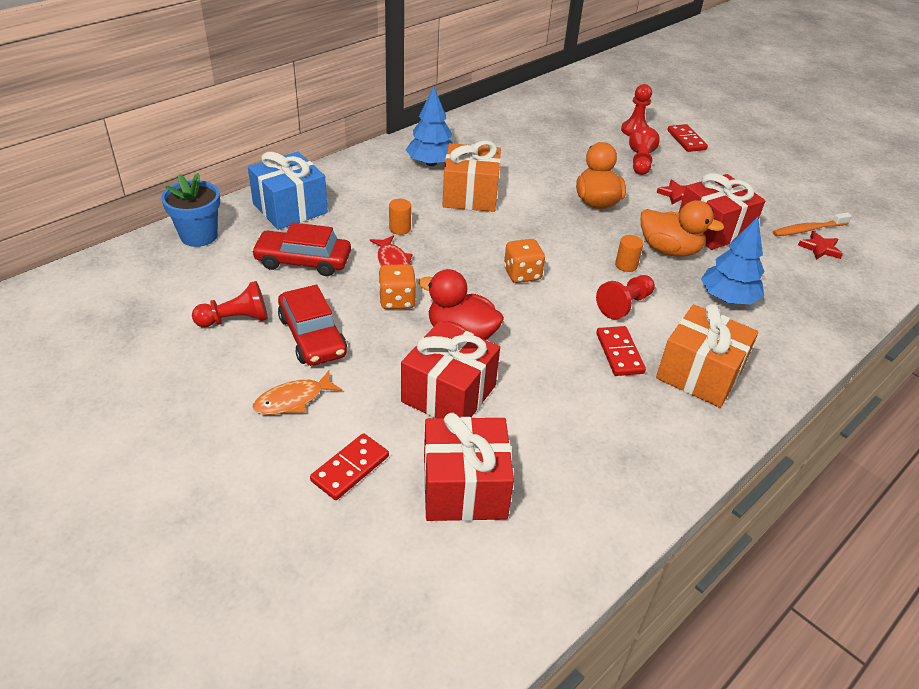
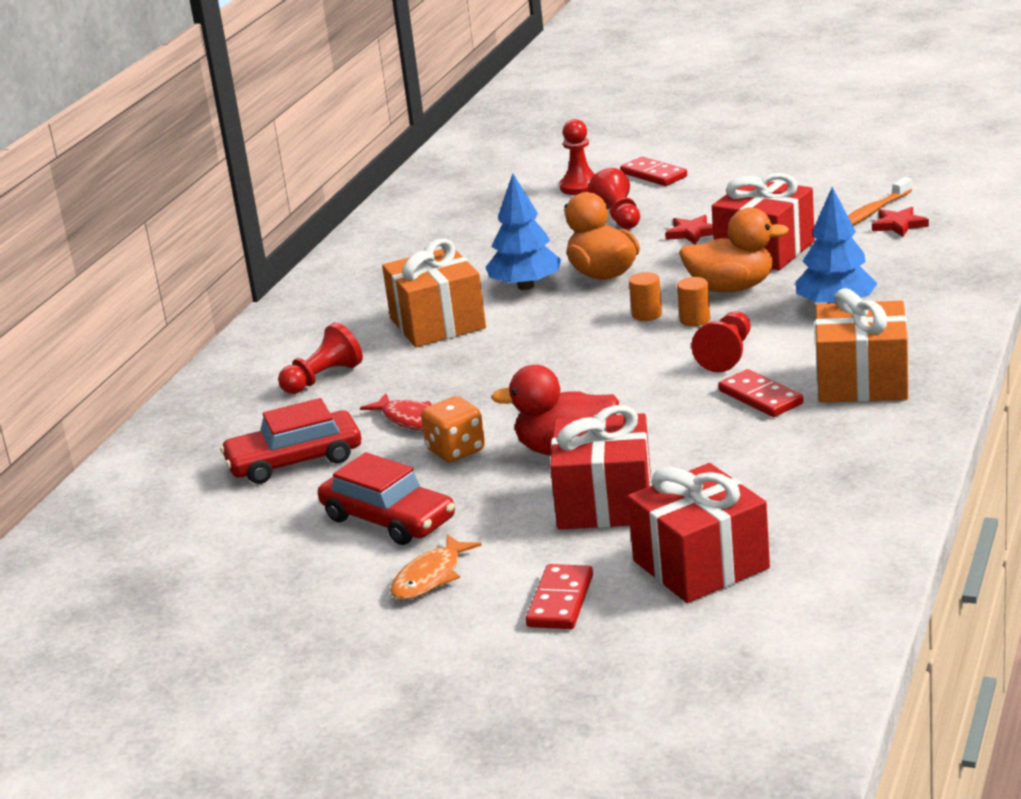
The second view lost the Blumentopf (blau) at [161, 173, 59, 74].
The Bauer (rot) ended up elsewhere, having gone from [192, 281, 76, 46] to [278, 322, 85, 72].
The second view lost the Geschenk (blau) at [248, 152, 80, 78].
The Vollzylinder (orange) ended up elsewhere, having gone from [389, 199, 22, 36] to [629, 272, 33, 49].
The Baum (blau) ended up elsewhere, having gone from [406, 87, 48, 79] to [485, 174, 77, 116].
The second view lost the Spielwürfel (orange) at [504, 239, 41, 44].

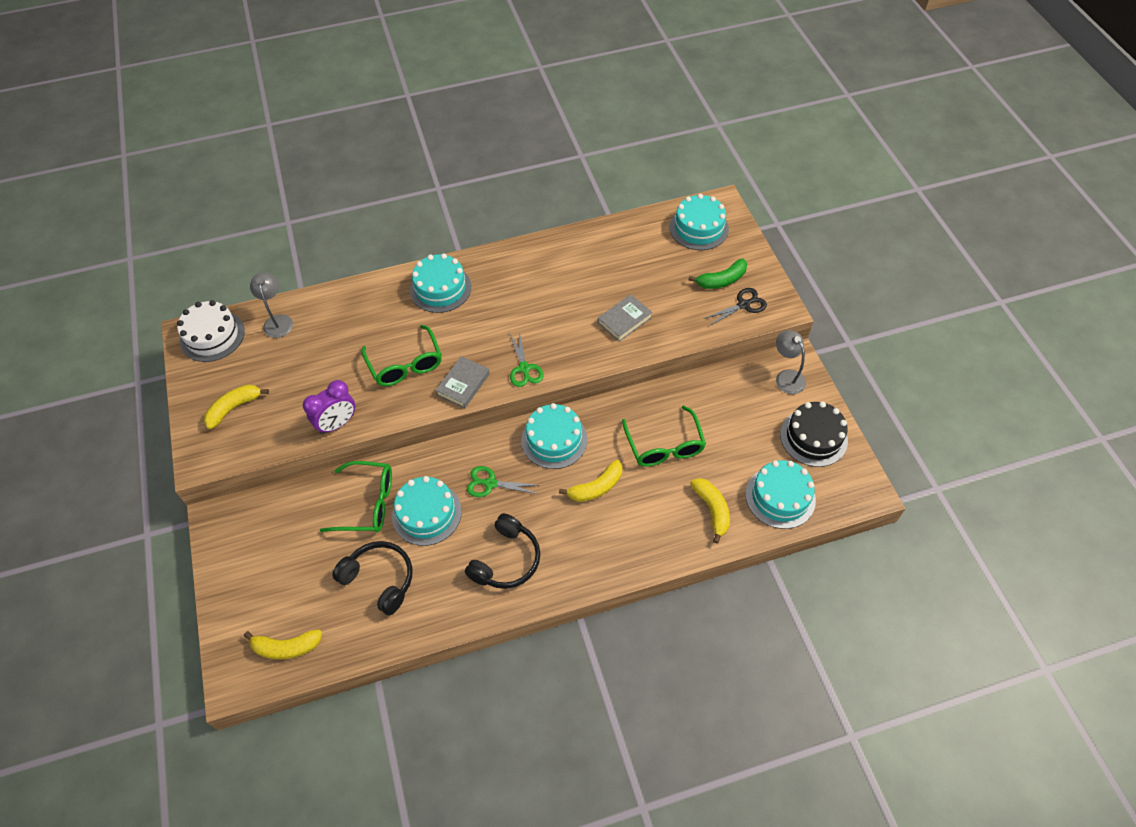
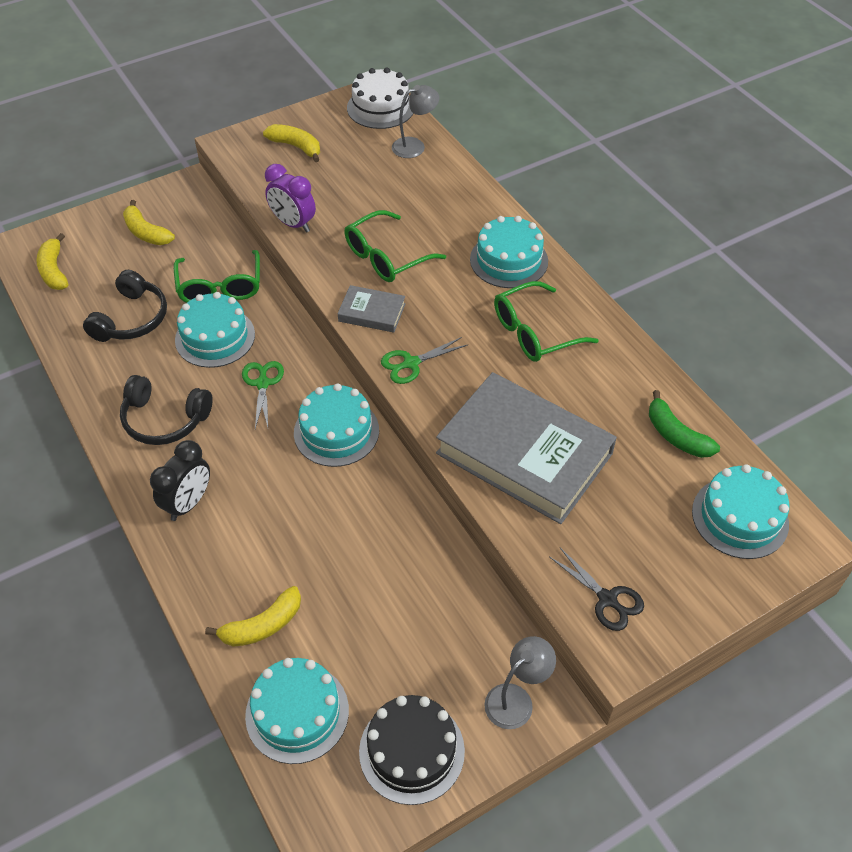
The Banane (gelb) ended up elsewhere, having gone from [559, 460, 63, 42] to [123, 200, 52, 45].
The size of the Buch (grau) at [598, 294, 55, 48] changed by a factor of 2.24.
The Brille (grün) ended up elsewhere, having gone from [622, 406, 84, 61] to [494, 281, 105, 81].
The Banane (grün) ended up elsewhere, having gone from [688, 259, 59, 30] to [649, 390, 71, 68].
The second view gained the Wecker (schwarz) at [150, 440, 60, 81].

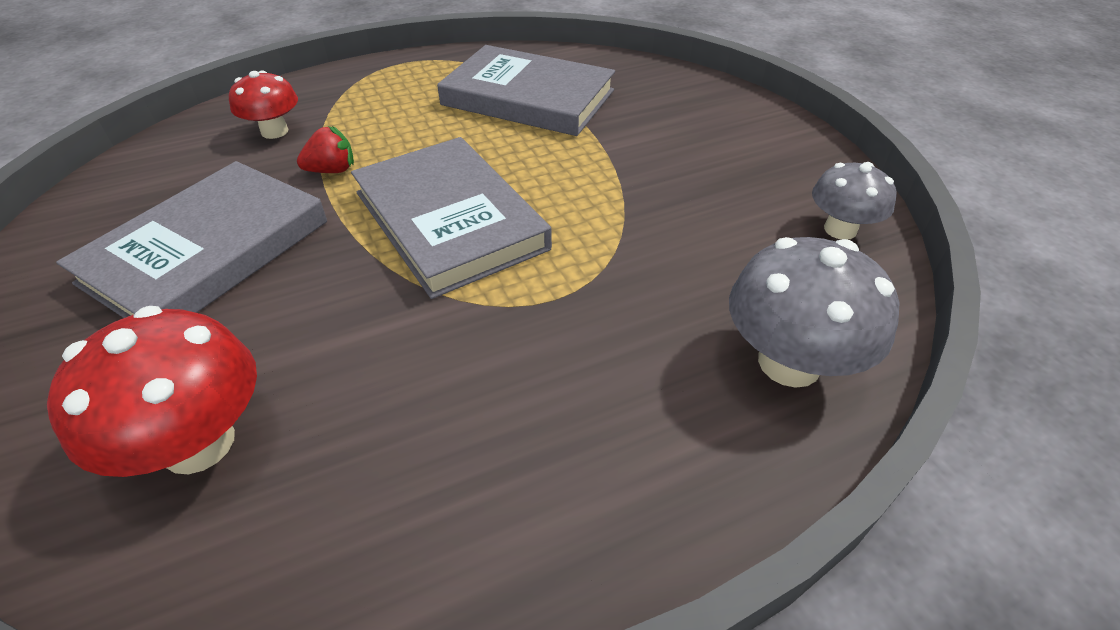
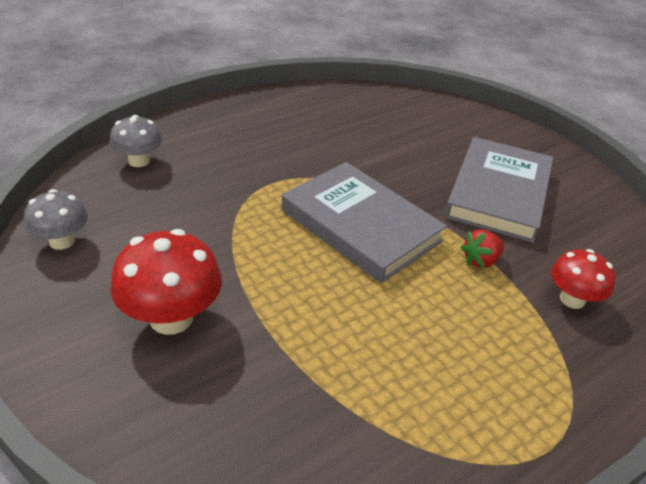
The Pilz (rot) ended up elsewhere, having gone from [47, 306, 210, 171] to [110, 229, 112, 106].
The second view lost the Buch (grau) at [437, 45, 178, 91].
The size of the Pilz (grau) at [729, 237, 171, 151] changed by a factor of 0.63.

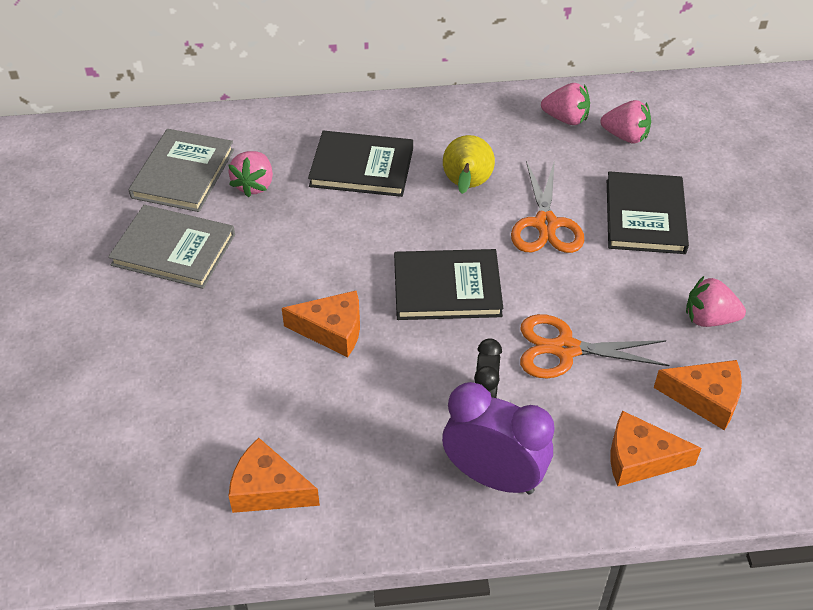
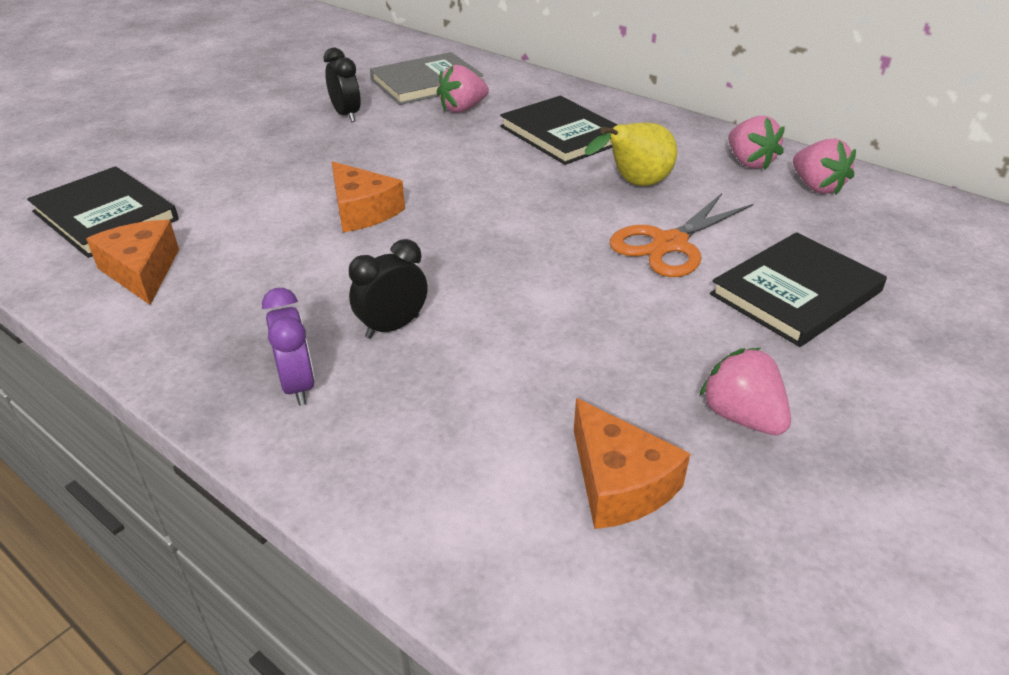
Where the Buch (grau) stood at [108, 205, 127, 84], the Wecker (schwarz) came to stand at [324, 48, 37, 74].
The Buch (schwarz) ended up elsewhere, having gone from [394, 249, 109, 71] to [27, 166, 151, 92].
The size of the Wecker (lila) at [442, 382, 112, 112] changed by a factor of 0.59.
The second view lost the Schere (orange) at [520, 314, 150, 64].
The Erdbeere (rosa) ended up elsewhere, having gone from [601, 100, 50, 43] to [728, 116, 57, 54].
The second view lost the Käse (orange) at [611, 411, 91, 75].

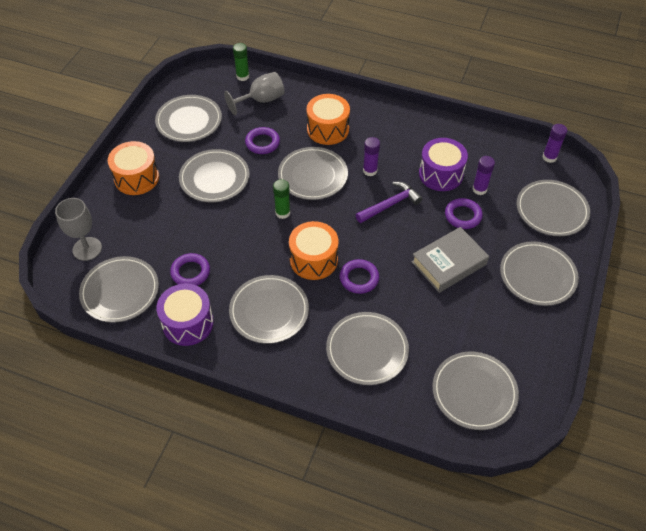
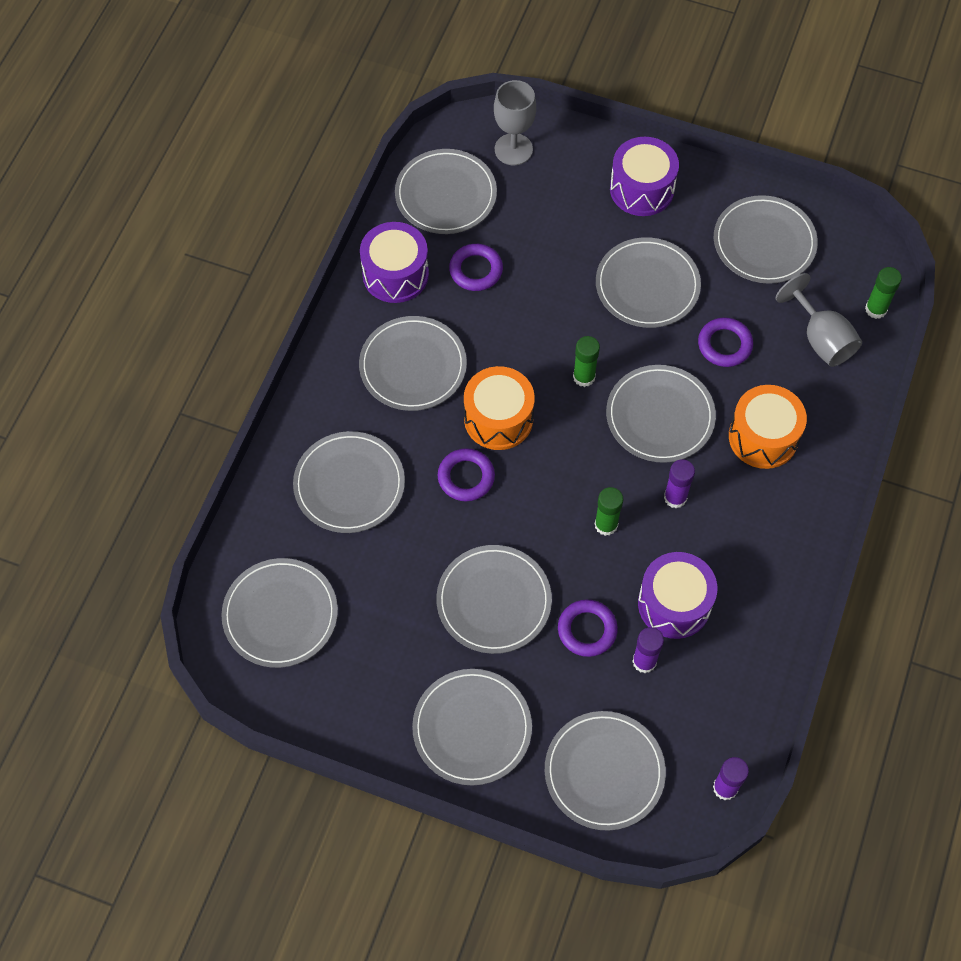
What was the Trommel (orange) at [108, 141, 51, 54] turned into the Trommel (lila) at [610, 137, 69, 79].
Where the Hammer (lila) stood at [356, 182, 67, 41], the Klebestift (grün) came to stand at [595, 487, 28, 49].
Where the Buch (grau) stood at [412, 227, 77, 66], the Teller (grau) came to stand at [436, 545, 116, 109].

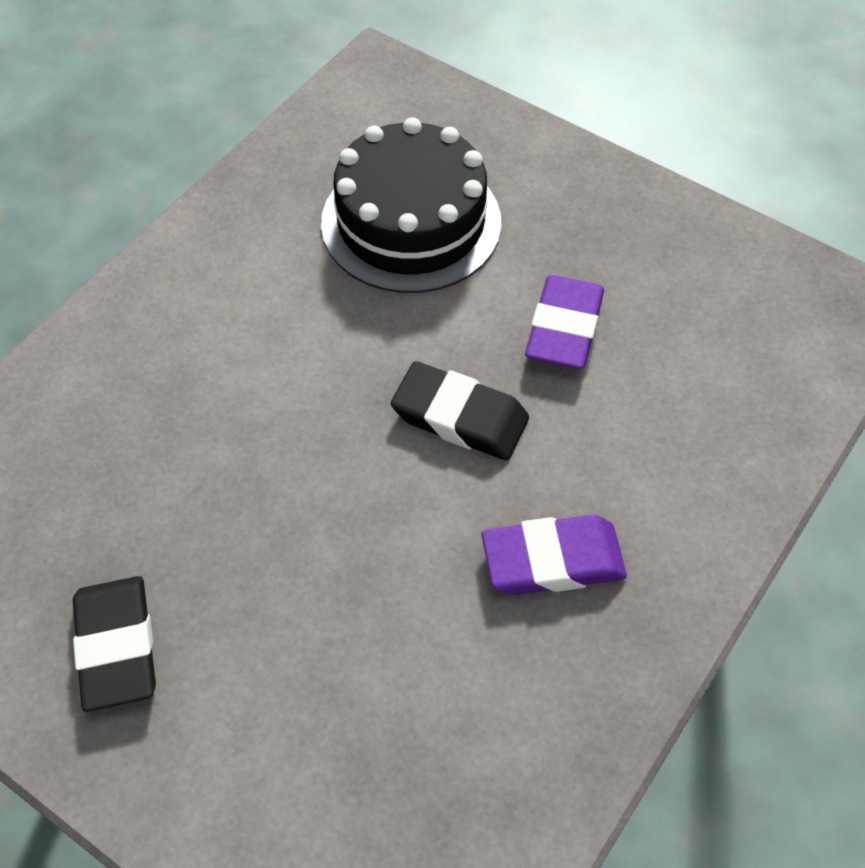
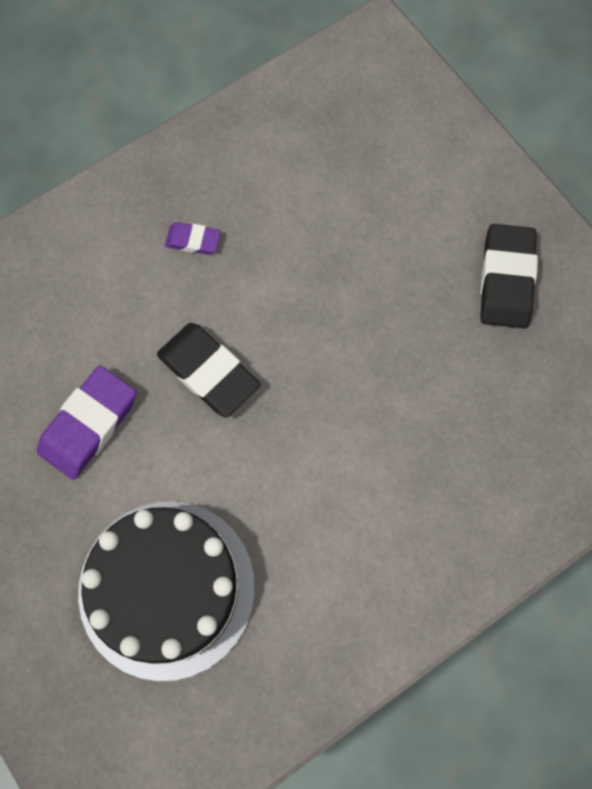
The size of the Radiergummi (lila) at [482, 515, 145, 80] changed by a factor of 0.53.

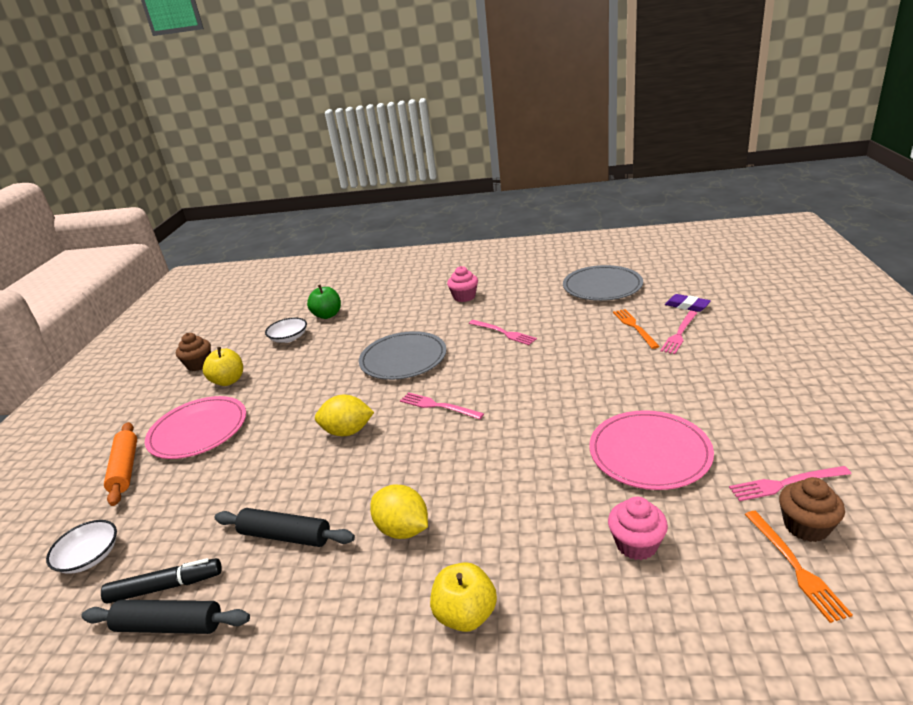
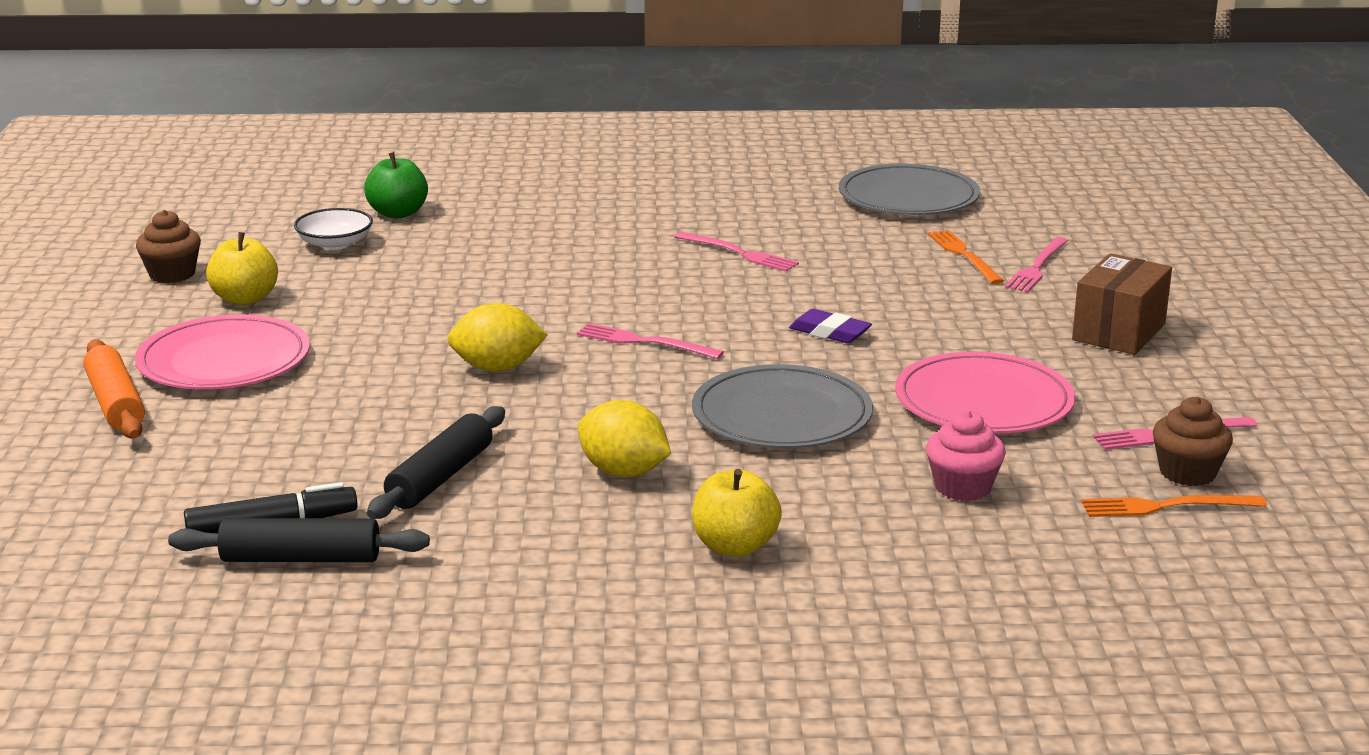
The second view lost the Schüssel (weiß) at [46, 520, 71, 54].
The Nudelholz (schwarz) at [214, 508, 141, 39] ended up facing another way, 75 degrees counterclockwise from before.
The Teller (grau) ended up elsewhere, having gone from [359, 331, 87, 49] to [692, 364, 181, 84].
The second view lost the Muffin (rosa) at [447, 266, 31, 36].
The Radiergummi (lila) ended up elsewhere, having gone from [665, 294, 46, 18] to [789, 309, 83, 34].
The Gabel (orange) at [744, 511, 109, 112] ended up facing another way, 105 degrees clockwise from before.
The second view gained the Schachtel (braun) at [1072, 253, 100, 102].

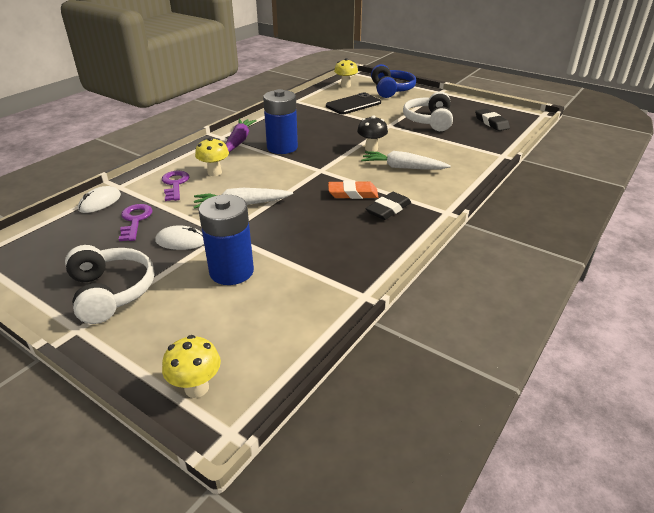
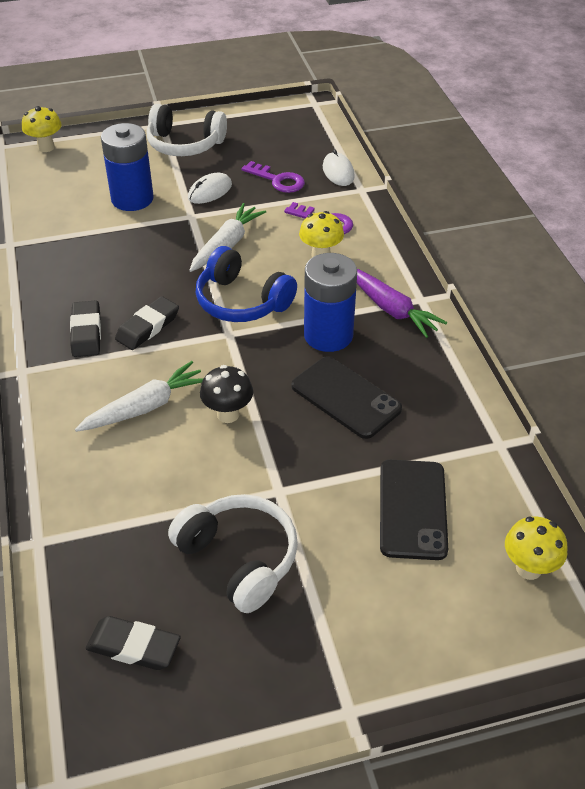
What was the Radiergummi (orange) at [328, 180, 50, 19] turned into the Radiergummi (schwarz) at [115, 296, 64, 54].
The Kopfhörer (blau) ended up elsewhere, having gone from [371, 64, 45, 34] to [196, 246, 101, 76].
The second view gained the Handy (schwarz) at [292, 357, 110, 82].

